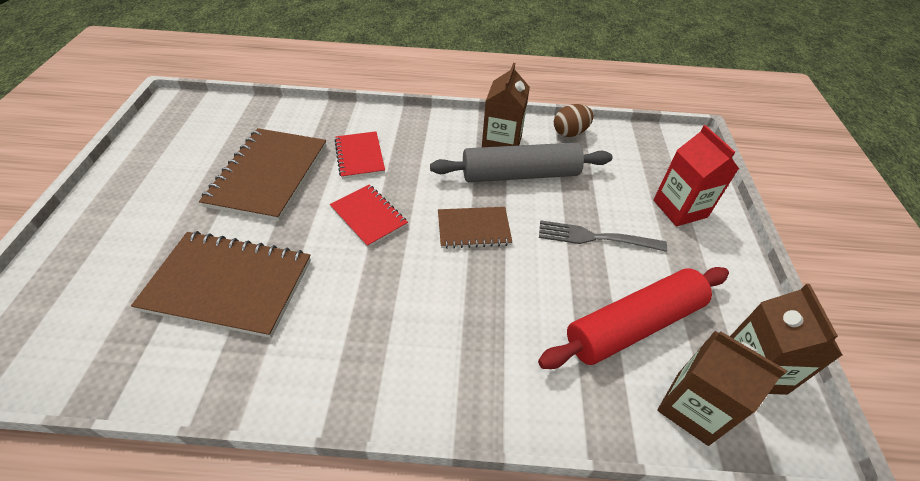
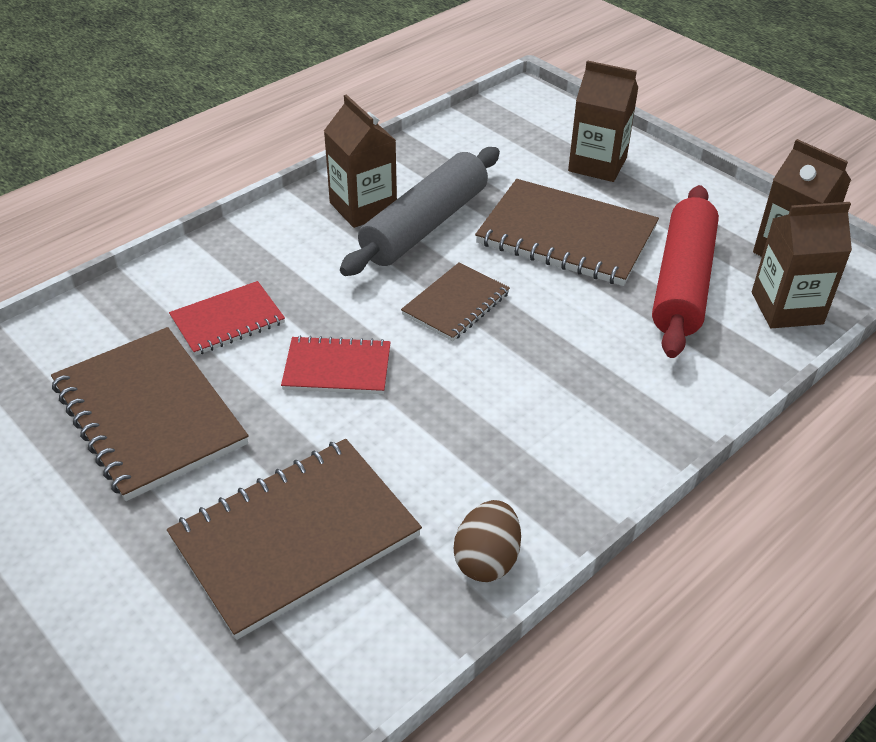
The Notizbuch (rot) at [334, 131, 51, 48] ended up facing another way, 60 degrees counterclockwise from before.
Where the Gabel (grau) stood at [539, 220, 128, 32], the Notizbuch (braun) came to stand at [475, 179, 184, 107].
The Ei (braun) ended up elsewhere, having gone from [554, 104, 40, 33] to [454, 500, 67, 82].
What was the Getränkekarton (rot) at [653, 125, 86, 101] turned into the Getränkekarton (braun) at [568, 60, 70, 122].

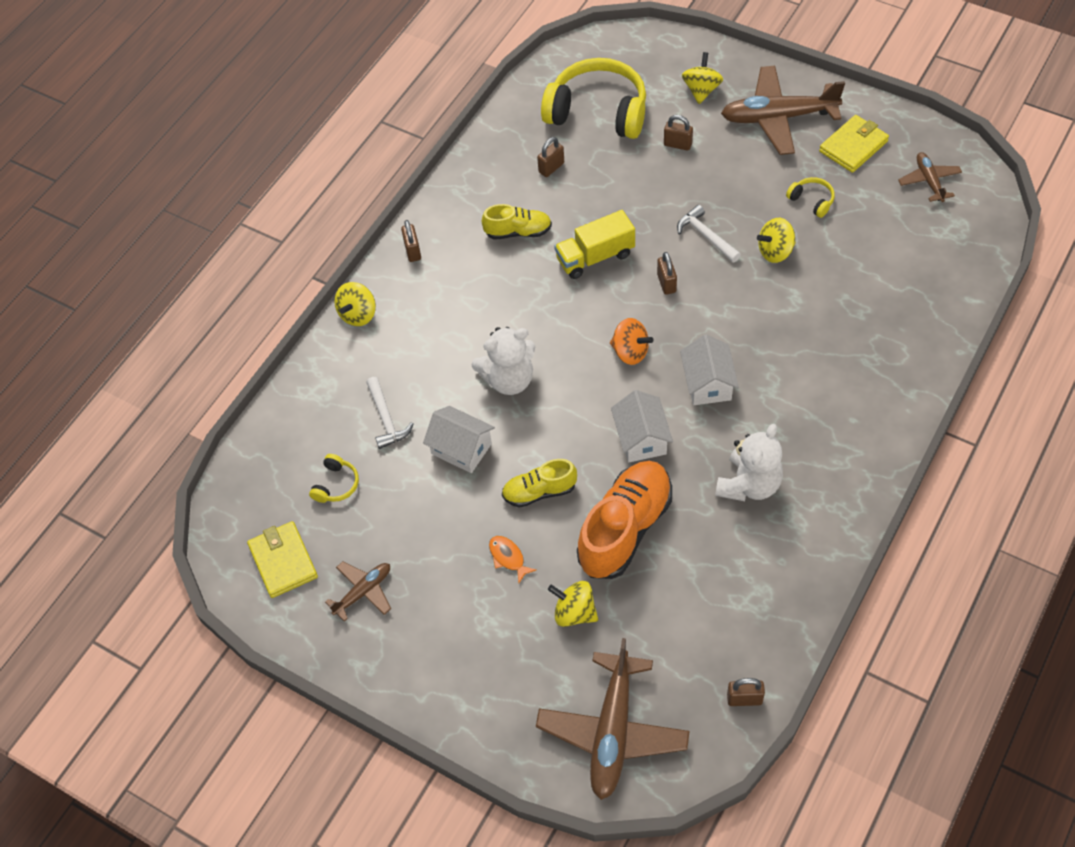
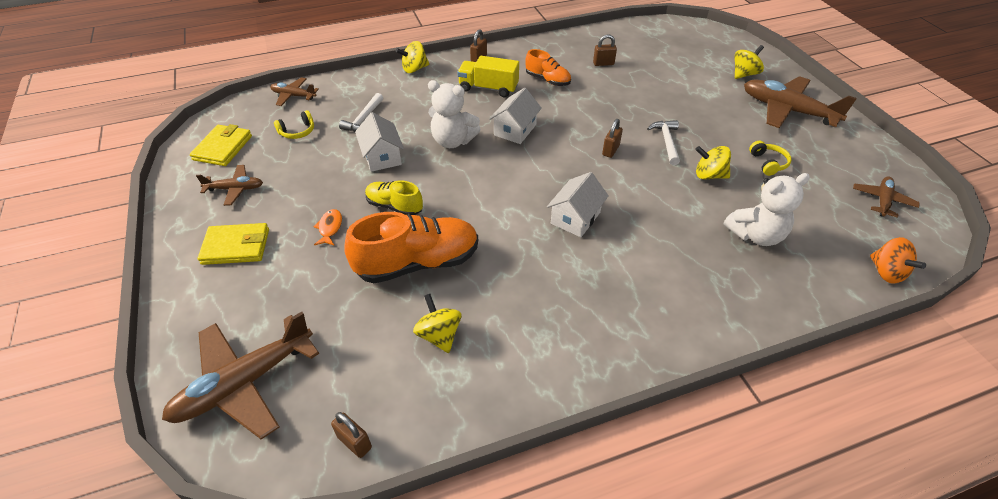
What was the Schuh (gelb) at [482, 204, 70, 36] turned into the Schuh (orange) at [525, 49, 46, 37].
The second view lost the Kopfhörer (gelb) at [541, 58, 105, 81].
The Kreisel (gelb) ended up elsewhere, having gone from [548, 581, 50, 46] to [413, 294, 49, 59].
The Lastwagen (gelb) ended up elsewhere, having gone from [554, 210, 81, 69] to [457, 56, 62, 41].
The Kreisel (orange) ended up elsewhere, having gone from [610, 318, 43, 47] to [870, 237, 56, 47].
The Haus (weiß) ended up elsewhere, having gone from [611, 390, 62, 72] to [489, 88, 53, 56].
The second view lost the Vorhängeschloss (braun) at [664, 115, 29, 36].
The Teddybär (weiß) ended up elsewhere, having gone from [715, 424, 68, 77] to [723, 173, 87, 73].
The Geldbörse (gelb) ended up elsewhere, having gone from [819, 115, 70, 58] to [198, 223, 71, 42].
The second view gained the Flugzeug (braun) at [270, 77, 49, 29].

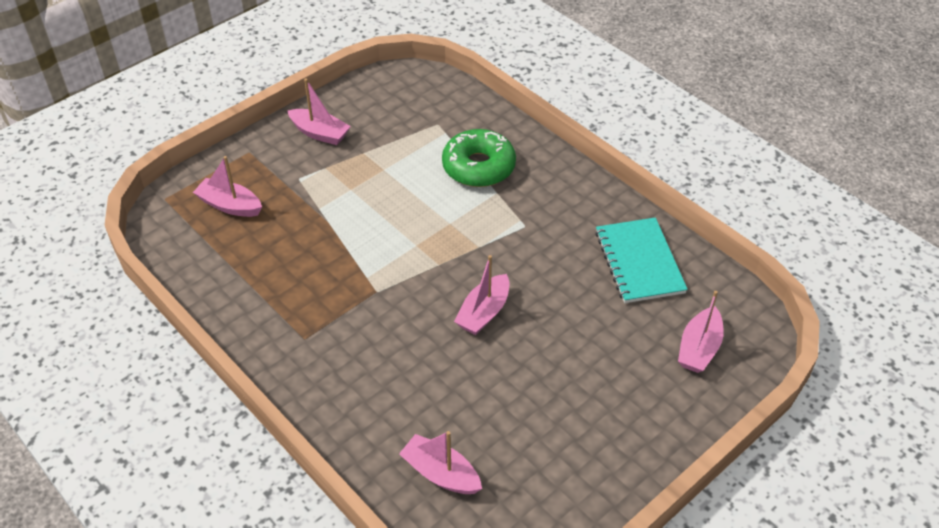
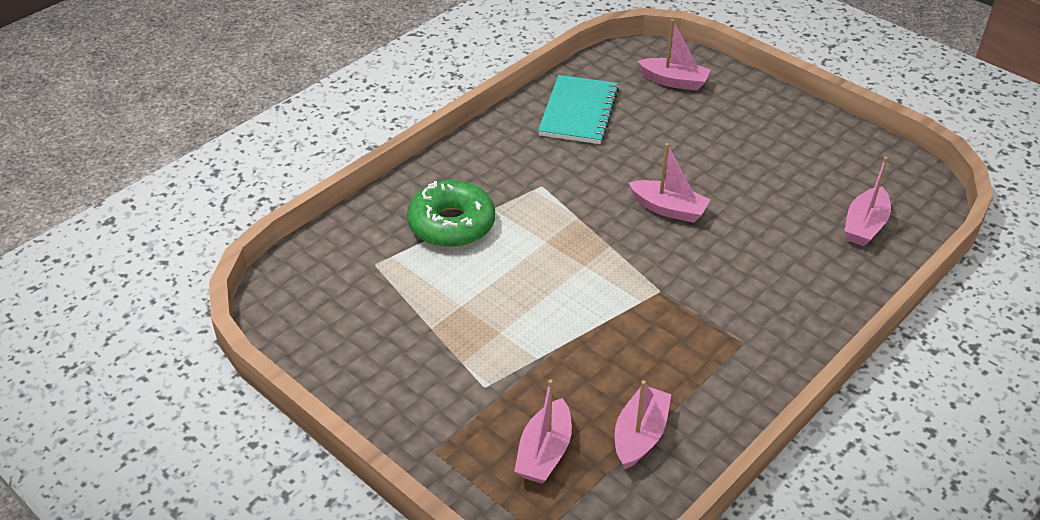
The Boot (rosa) ended up elsewhere, having gone from [287, 79, 64, 66] to [615, 380, 56, 89].
The Notizbuch (türkis) at [595, 217, 93, 86] ended up facing another way, 60 degrees counterclockwise from before.

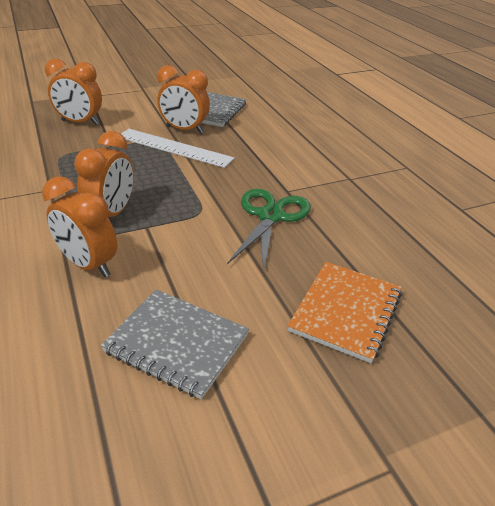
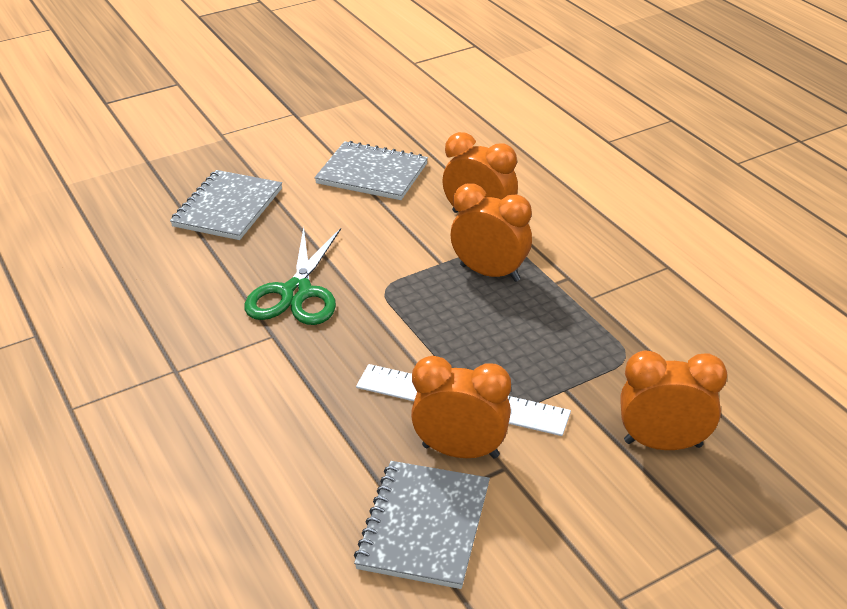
The Wecker (orange) at [74, 131, 59, 87] ended up facing another way, 105 degrees clockwise from before.
What was the Notizbuch (orange) at [288, 262, 114, 101] turned into the Notizbuch (grau) at [170, 170, 112, 70].

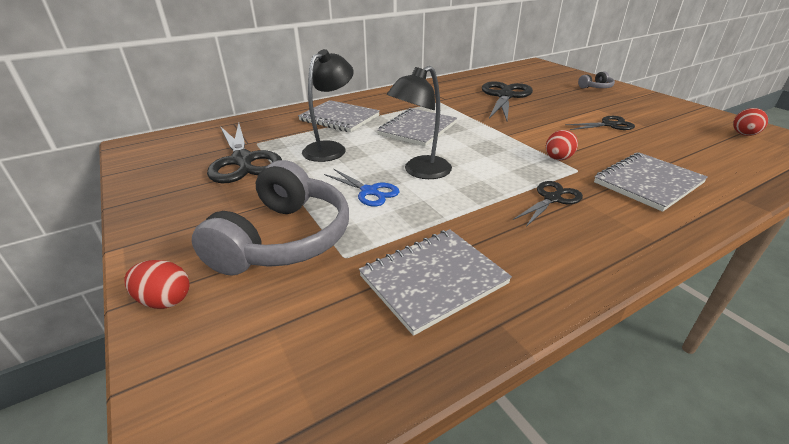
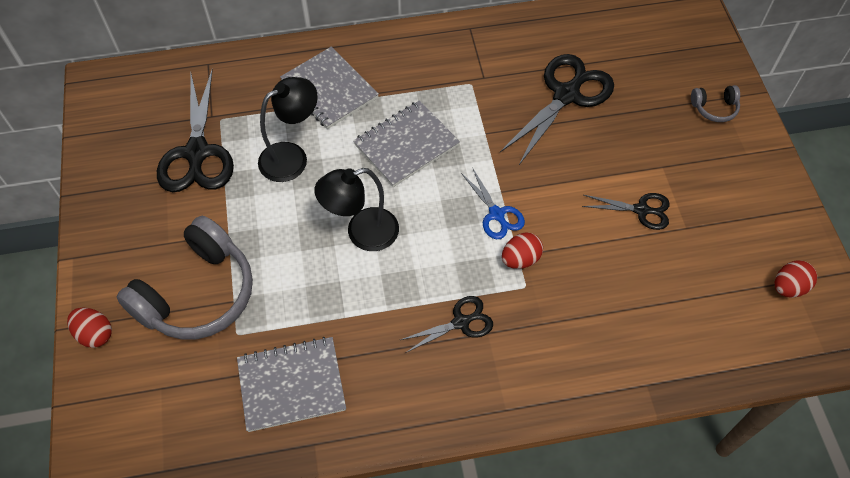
The Schere (blau) ended up elsewhere, having gone from [324, 169, 75, 38] to [461, 167, 64, 72].
The second view lost the Notizbuch (grau) at [594, 152, 114, 60].

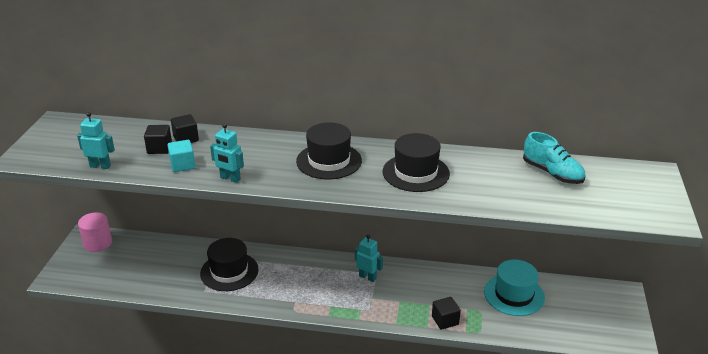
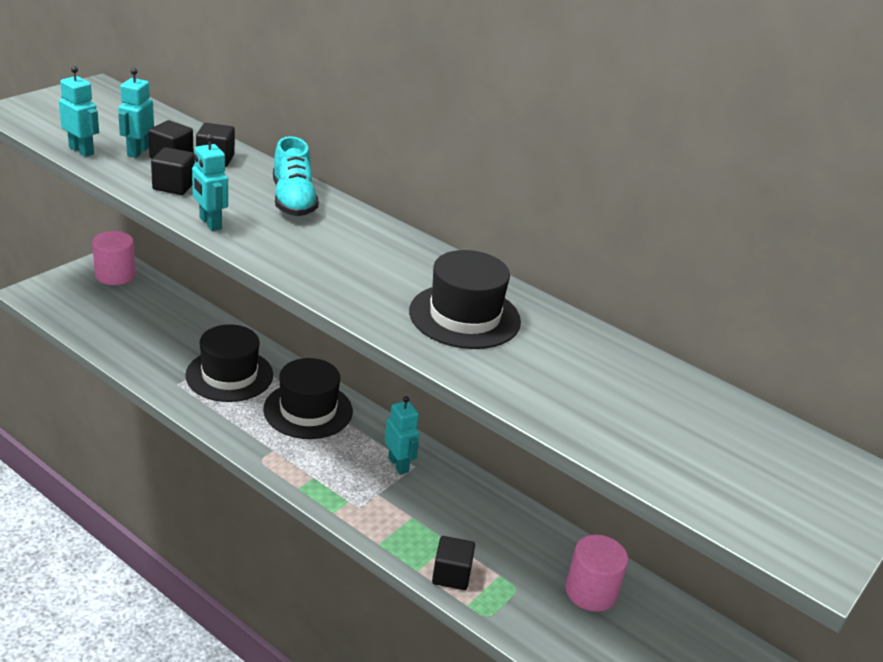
What was the Kubus (türkis) at [167, 140, 29, 32] turned into the Kubus (schwarz) at [151, 147, 44, 48].
The Hut (schwarz) ended up elsewhere, having gone from [296, 122, 66, 57] to [263, 358, 90, 81].
Where the Hut (türkis) stood at [484, 260, 61, 56], the Vollzylinder (rosa) came to stand at [565, 535, 63, 77].
The Schuh (türkis) ended up elsewhere, having gone from [523, 132, 63, 52] to [273, 136, 46, 80].
The second view gained the Roboter (türkis) at [118, 68, 36, 90].

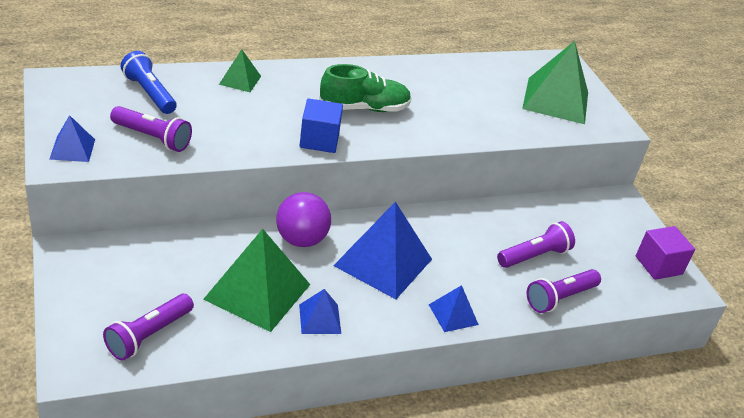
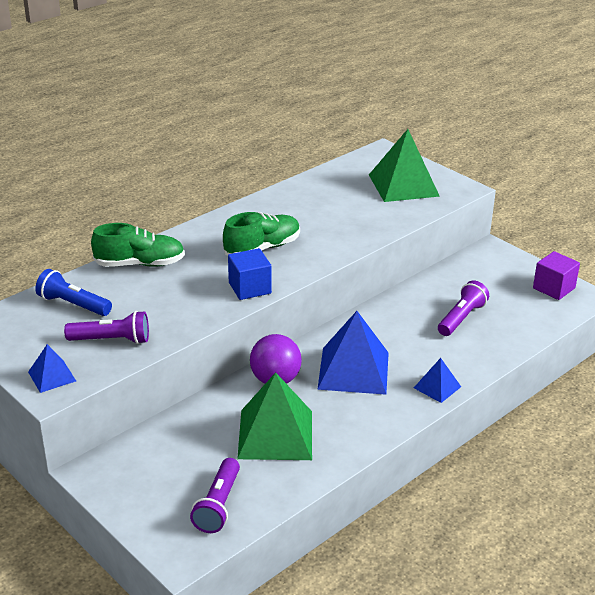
Where the Pyramide (grün) stood at [219, 49, 42, 43], the Schuh (grün) came to stand at [91, 223, 94, 44].
The second view lost the Pyramide (blau) at [299, 289, 42, 45].
The second view lost the Taschenlampe (lila) at [527, 269, 74, 44].

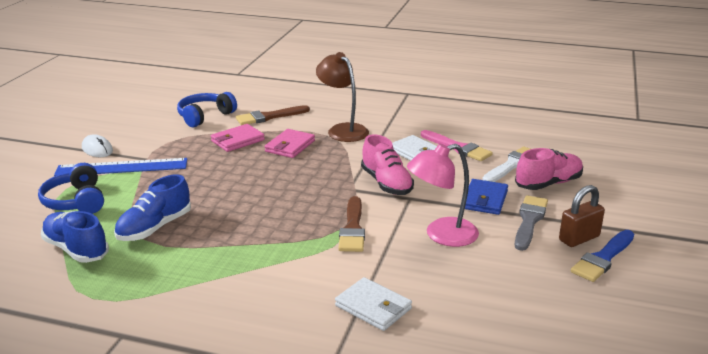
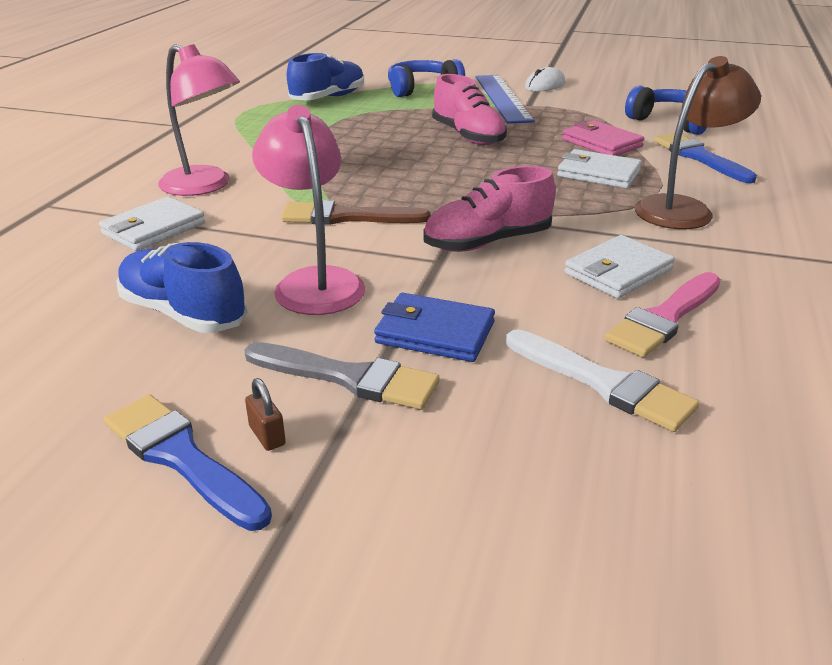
The Schuh (blau) ended up elsewhere, having gone from [114, 174, 77, 67] to [117, 242, 130, 91].
What was the Pinsel (braun) at [236, 105, 74, 20] turned into the Pinsel (blau) at [654, 133, 103, 50].
What was the Geldbörse (rosa) at [265, 129, 50, 29] turned into the Geldbörse (weiß) at [557, 149, 85, 40].
The Schuh (rosa) ended up elsewhere, having gone from [515, 148, 68, 42] to [432, 74, 75, 71].
The size of the Vorhängeschloss (braun) at [559, 185, 46, 62] changed by a factor of 0.51.
The second view gained the Lampe (rosa) at [158, 44, 82, 152].

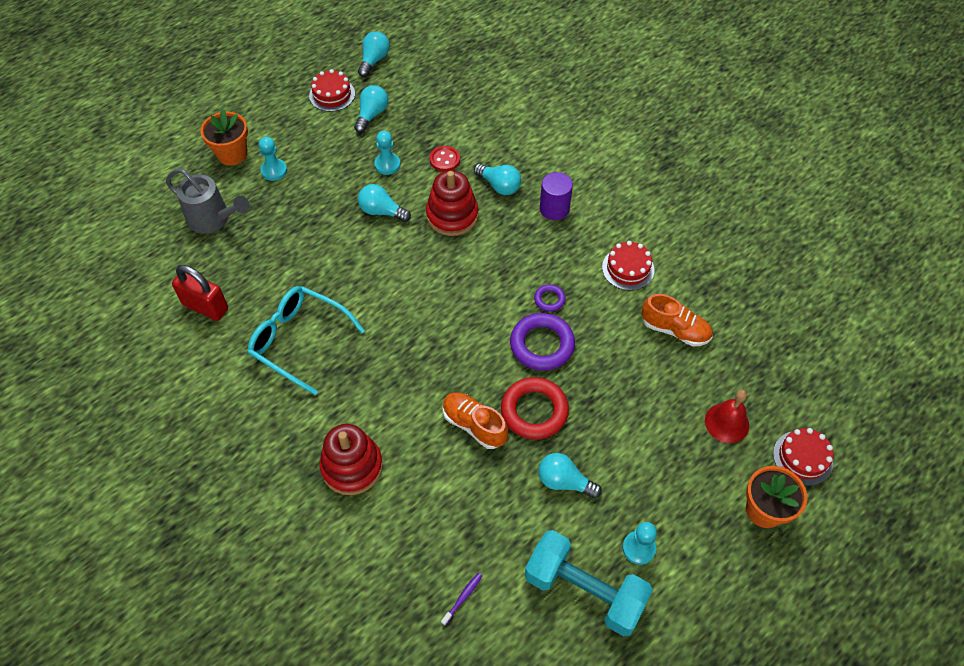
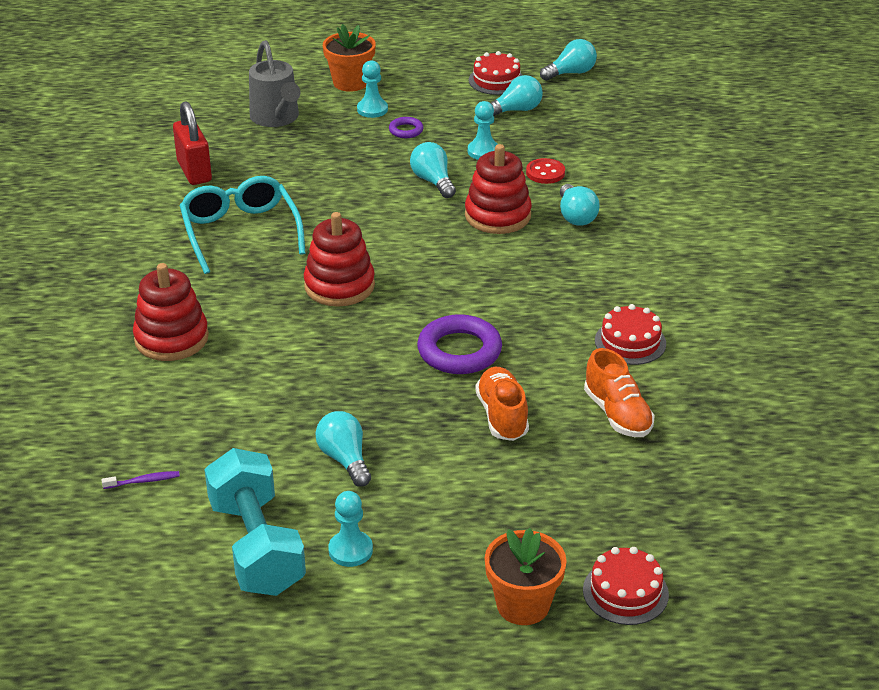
The Schuh (orange) ended up elsewhere, having gone from [443, 392, 65, 57] to [475, 367, 54, 74].
The second view lost the Ring (rot) at [501, 377, 68, 63].
The Ring (lila) ended up elsewhere, having gone from [534, 284, 32, 28] to [389, 117, 35, 21].
The second view lost the Vollzylinder (lila) at [540, 172, 33, 48].
The second view lost the Glocke (rot) at [705, 390, 44, 53].
The second view gained the Stapelspielzeug (rot) at [304, 212, 71, 95].

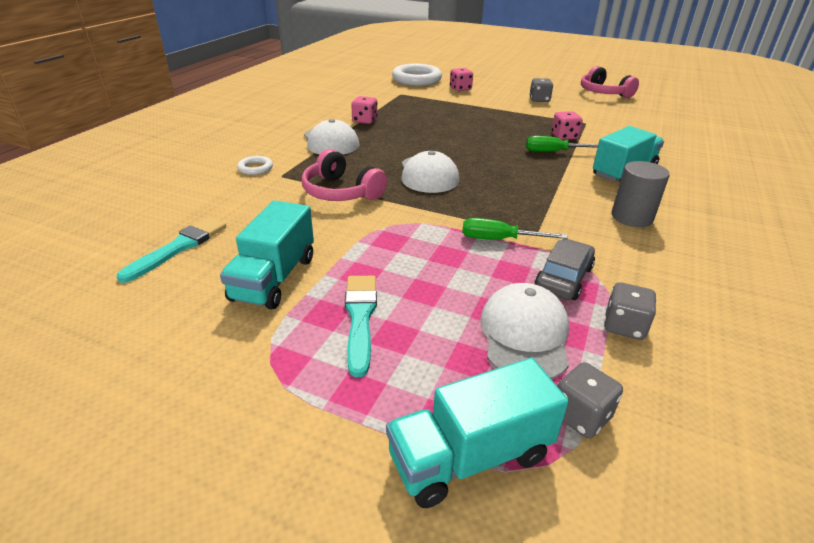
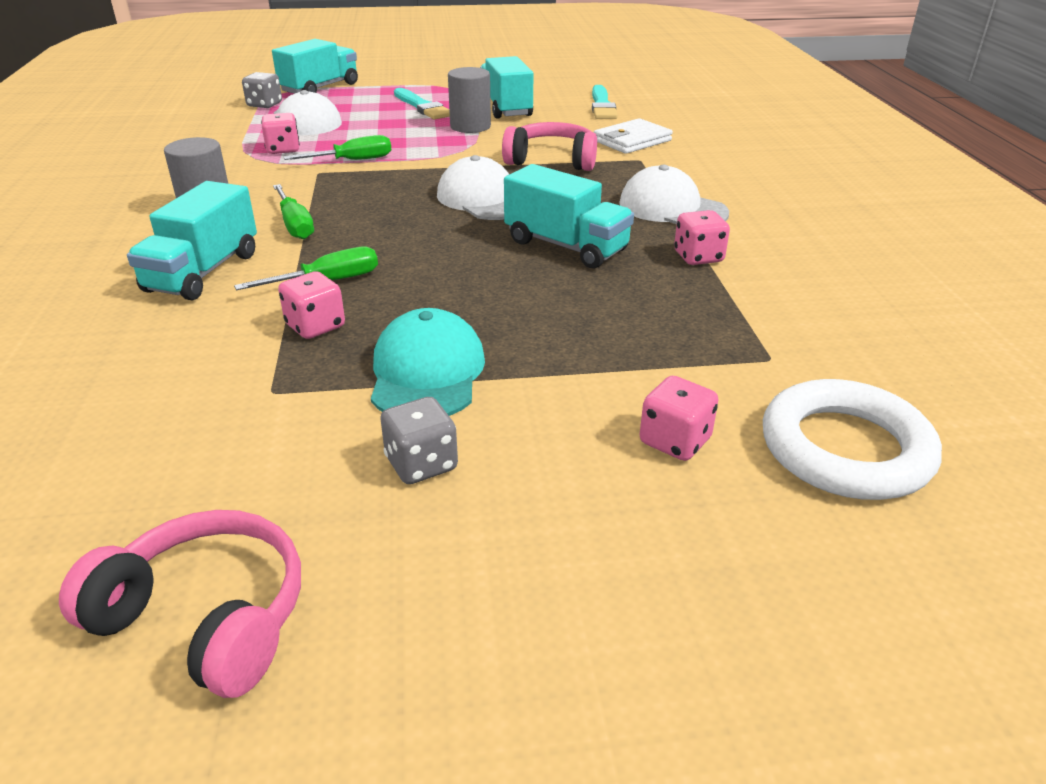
The second view lost the Ring (weiß) at [237, 156, 36, 19].
Where the Auto (grau) stood at [535, 239, 60, 61], the Spielwürfel (rosa) came to stand at [261, 113, 39, 41].
The second view lost the Spielwürfel (grau) at [604, 282, 53, 58].
The second view gained the Schraubenzieher (grün) at [273, 184, 41, 55].
The second view gained the Kappe (türkis) at [371, 308, 114, 108].
The second view gained the Vollzylinder (grau) at [448, 67, 43, 66].
The second view gained the Lastwagen (türkis) at [504, 164, 130, 104].
The second view gained the Geldbörse (weiß) at [594, 118, 79, 36].

